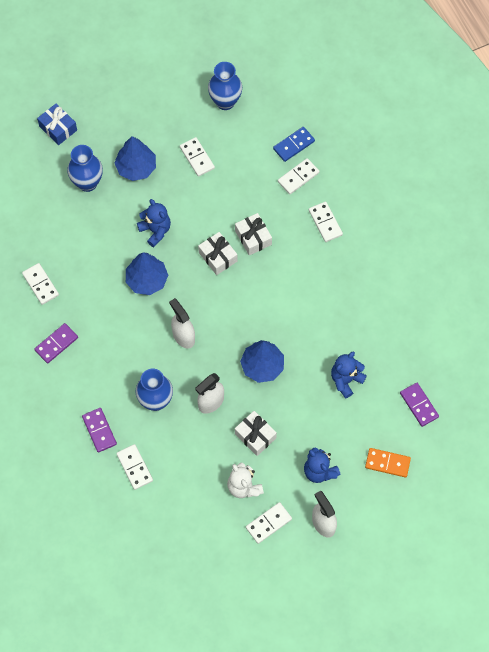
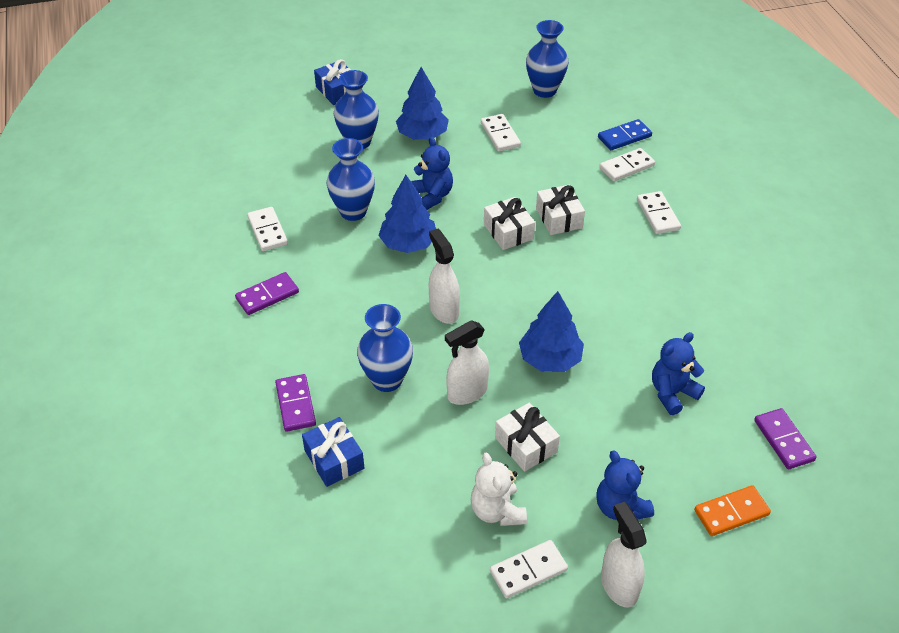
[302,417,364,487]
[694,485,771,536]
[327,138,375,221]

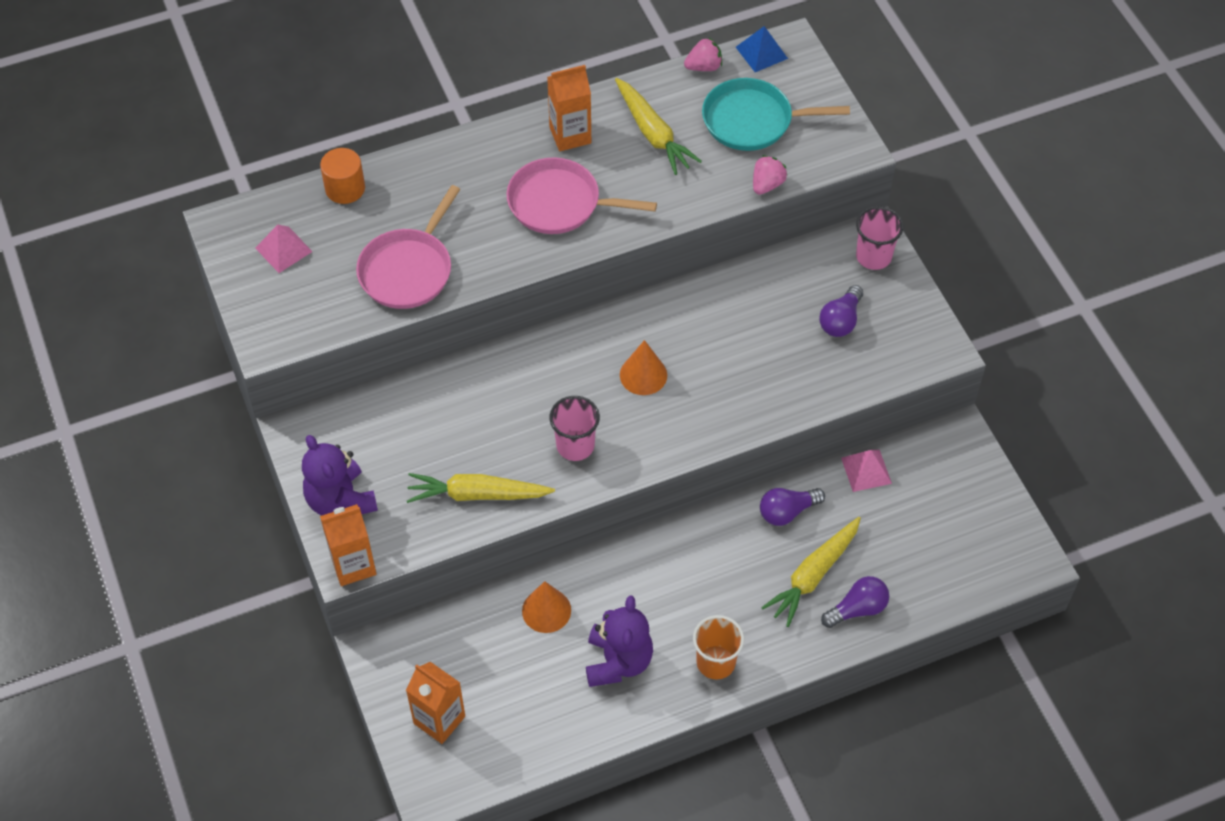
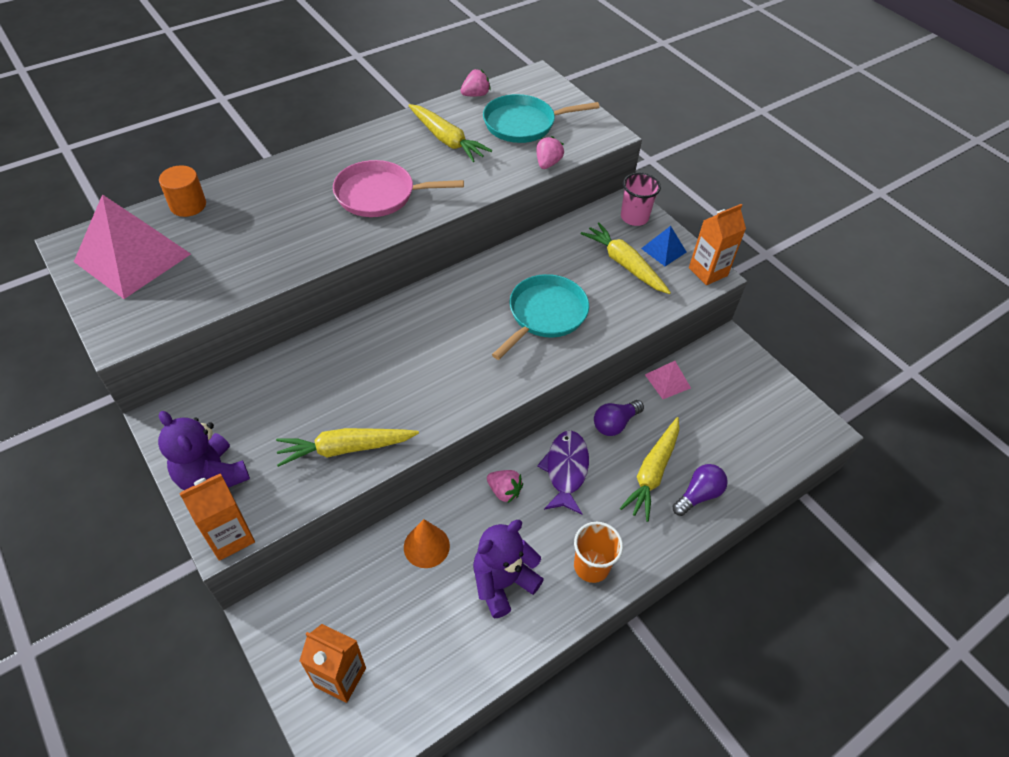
[641,226,686,266]
[689,204,746,285]
[356,185,460,309] (first image)
[74,194,191,299]
[581,223,671,294]
[620,340,667,395] (first image)
[549,396,600,461] (first image)
[473,520,544,618]
[492,274,589,360]
[537,431,589,515]
[487,470,523,503]

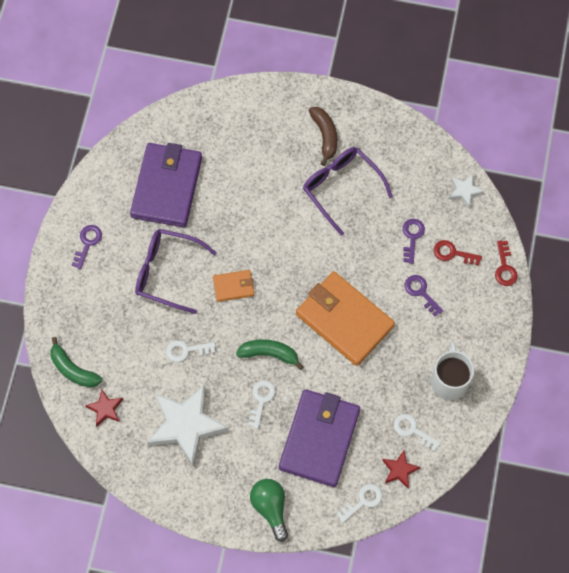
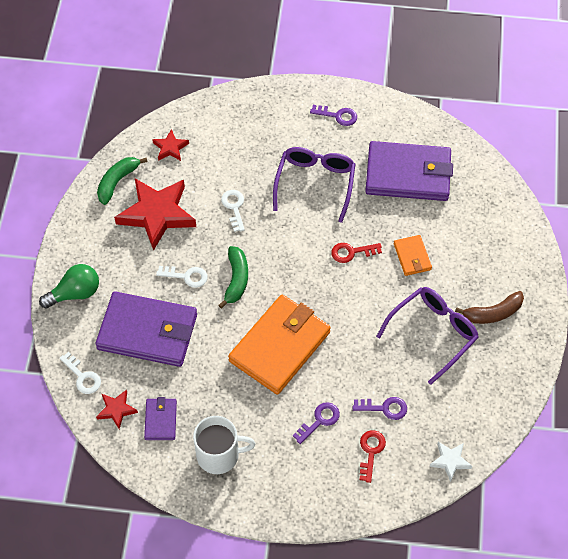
[331,243,382,263]
[394,235,432,276]
[97,157,147,205]
[114,178,196,251]
[144,397,177,440]

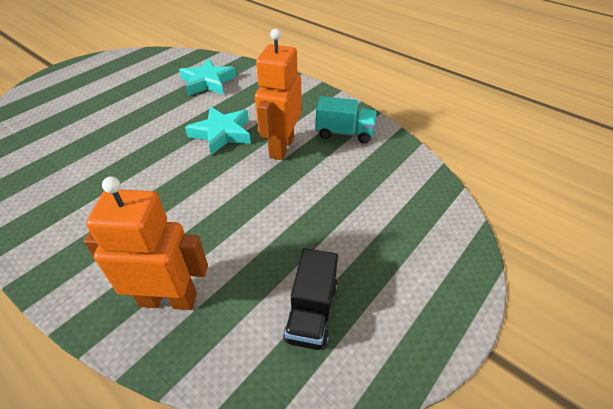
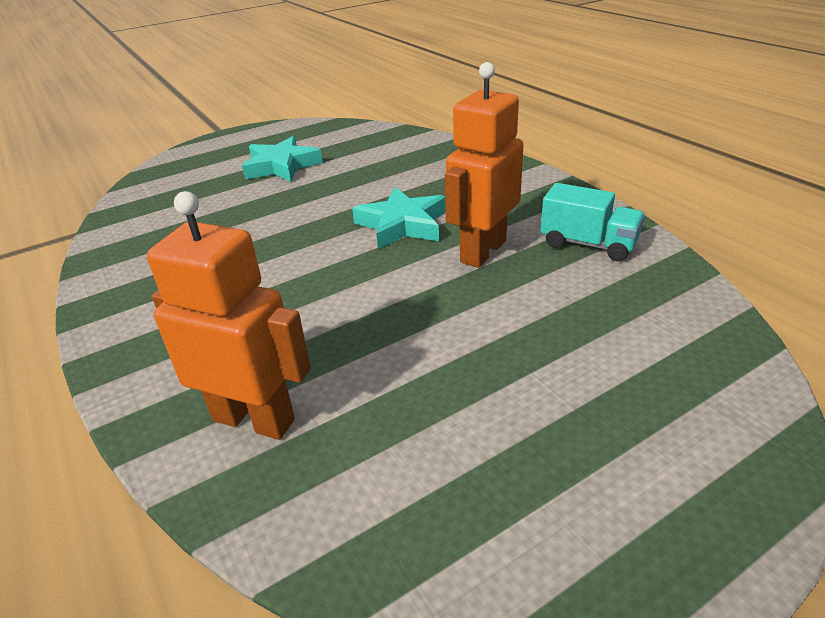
[242,136,323,182]
[283,248,338,350] (first image)

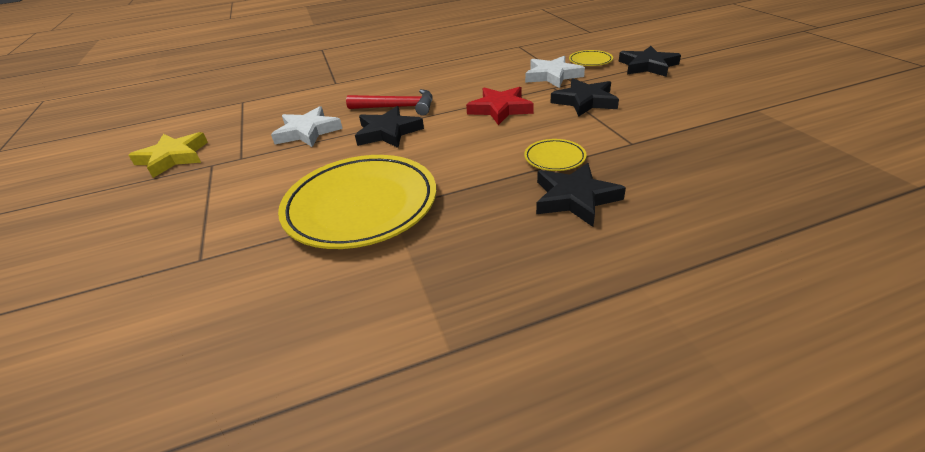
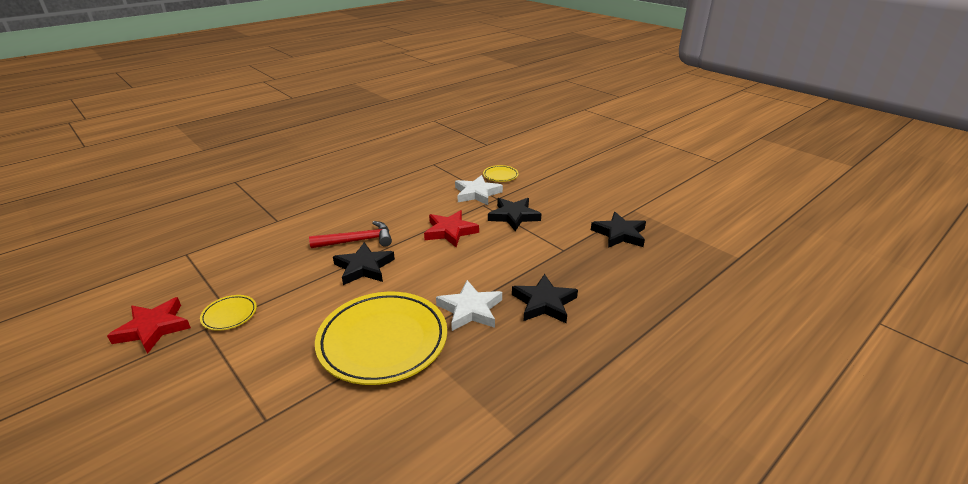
[591,212,646,248]
[436,280,502,331]
[107,297,191,354]
[200,295,257,331]

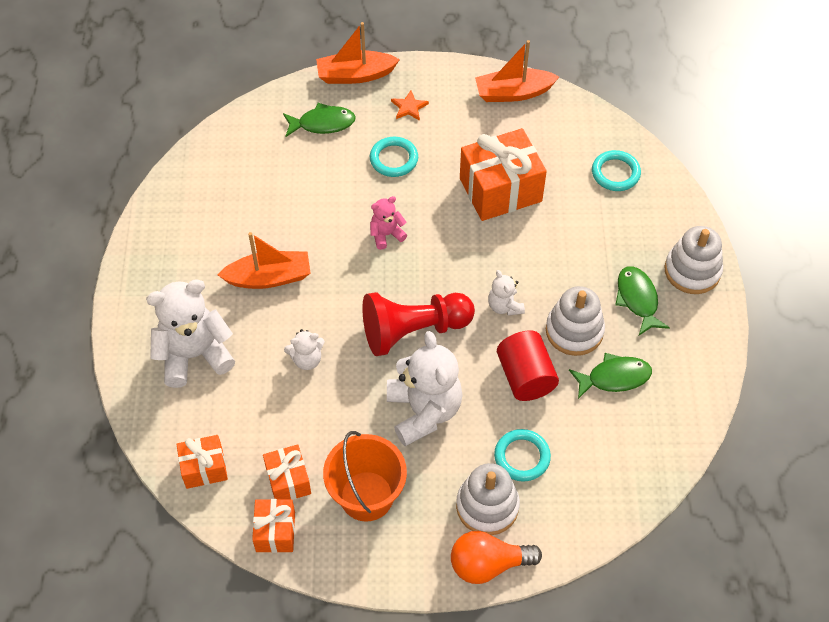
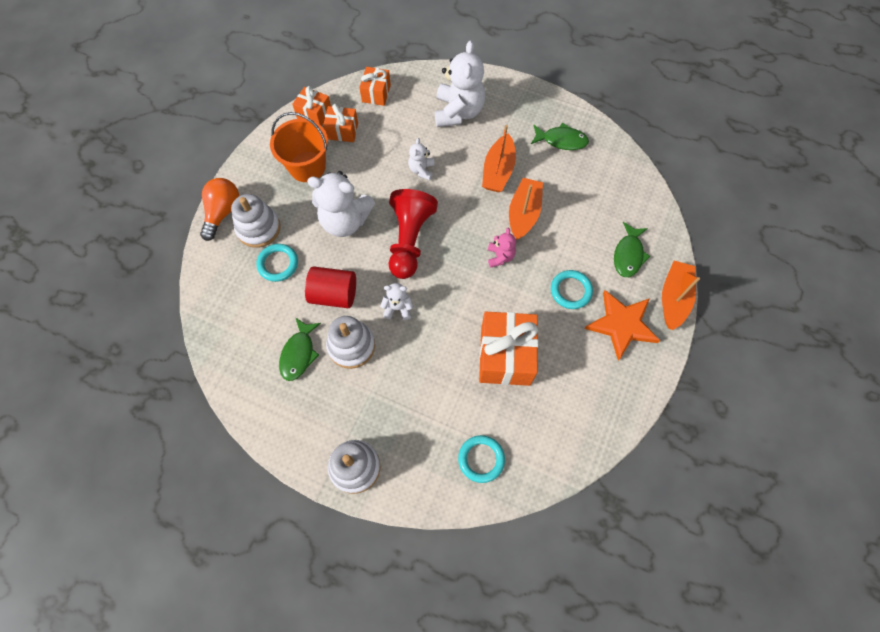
[509,178,543,240]
[584,290,660,361]
[531,123,589,150]

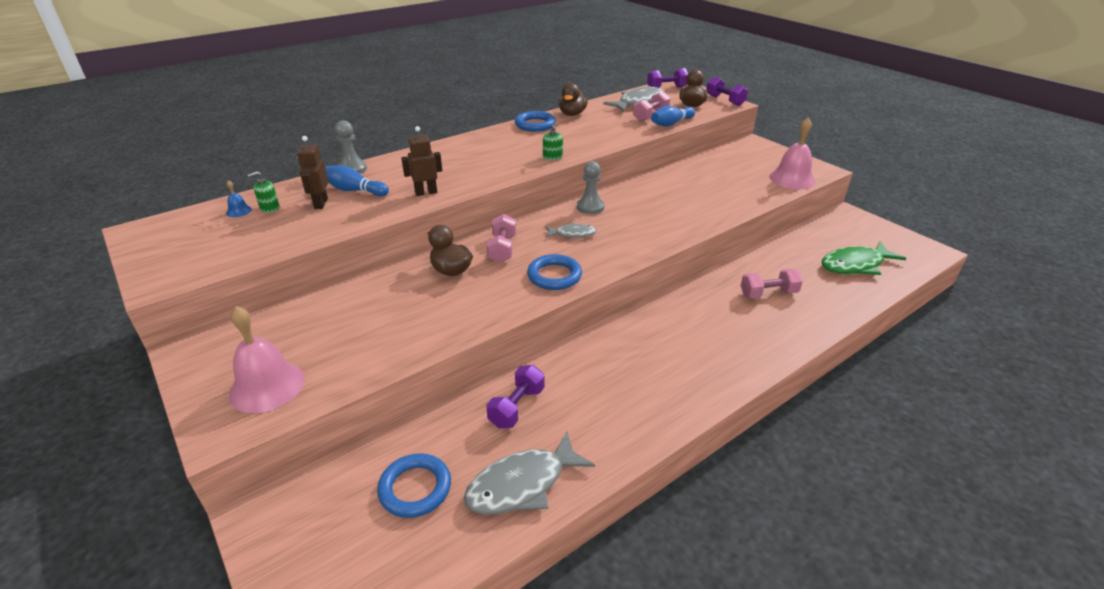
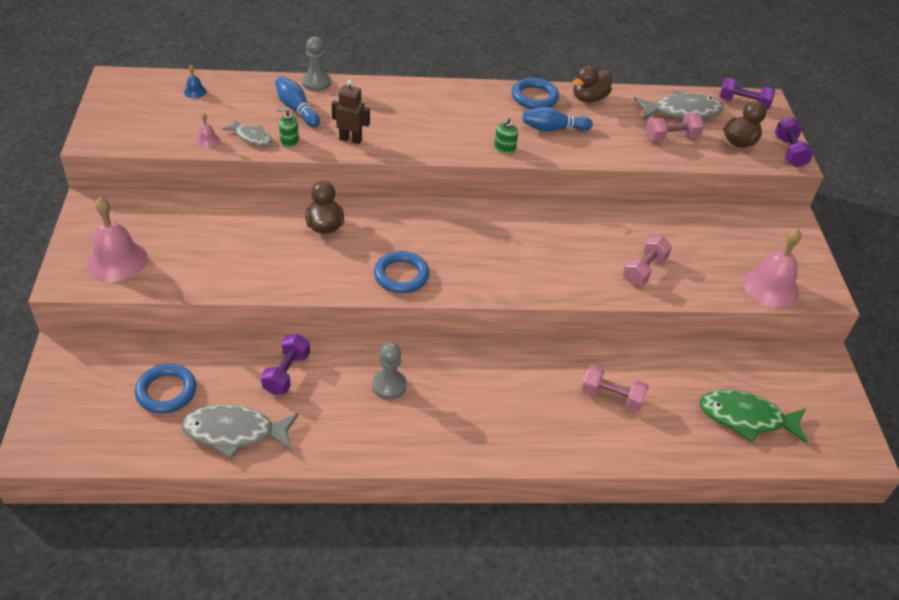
[523,107,593,132]
[297,136,329,209] (first image)
[372,342,407,400]
[276,108,299,148]
[623,236,672,285]
[222,119,272,146]
[261,334,310,395]
[196,113,220,148]

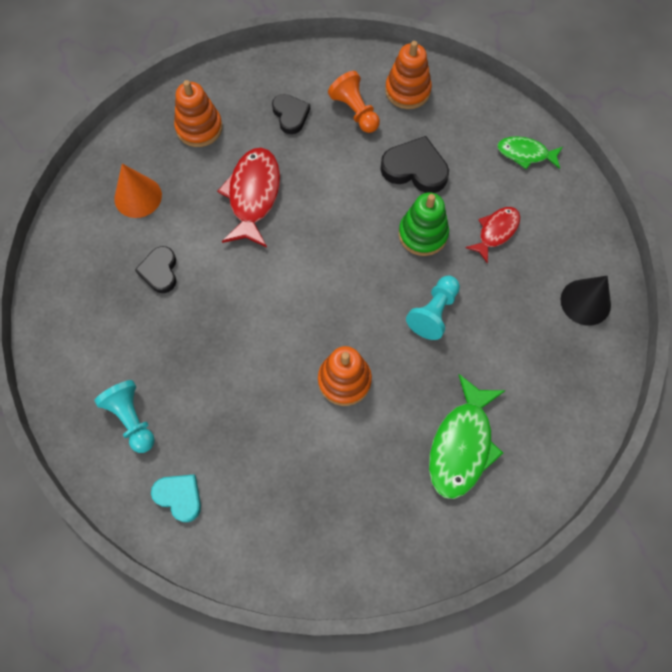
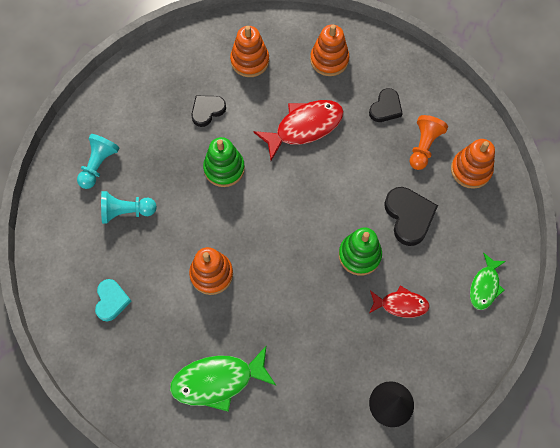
[470,253,506,310]
[230,26,269,77]
[101,191,157,224]
[95,279,132,321]
[203,137,245,187]

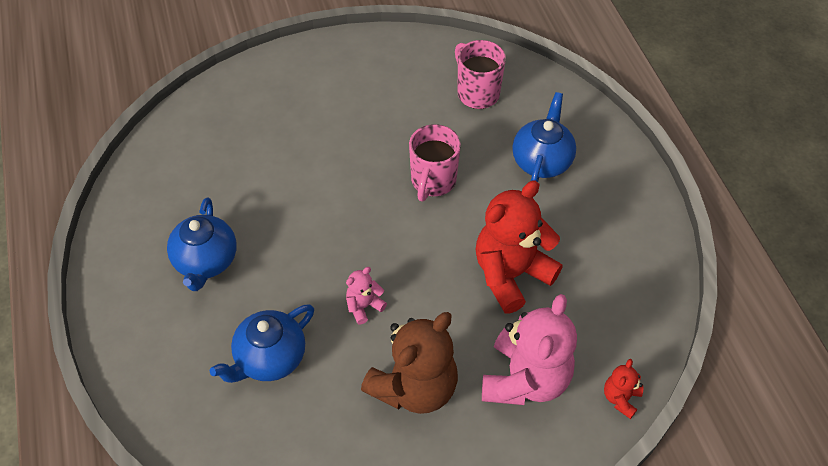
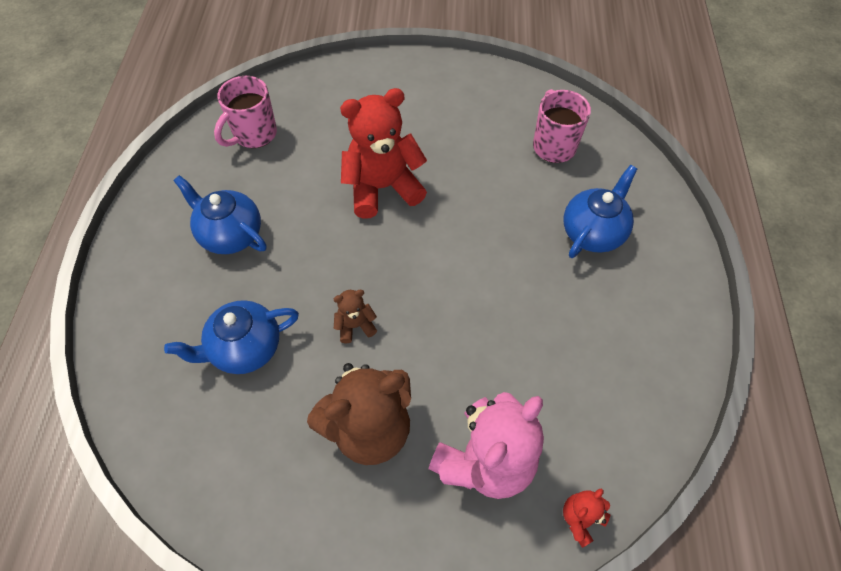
[214,76,277,148]
[340,88,427,219]
[173,175,267,254]
[334,290,377,343]

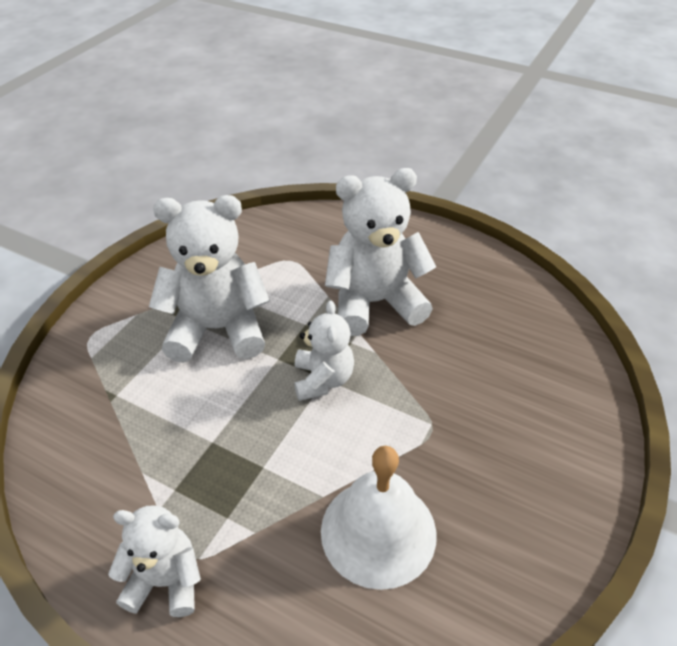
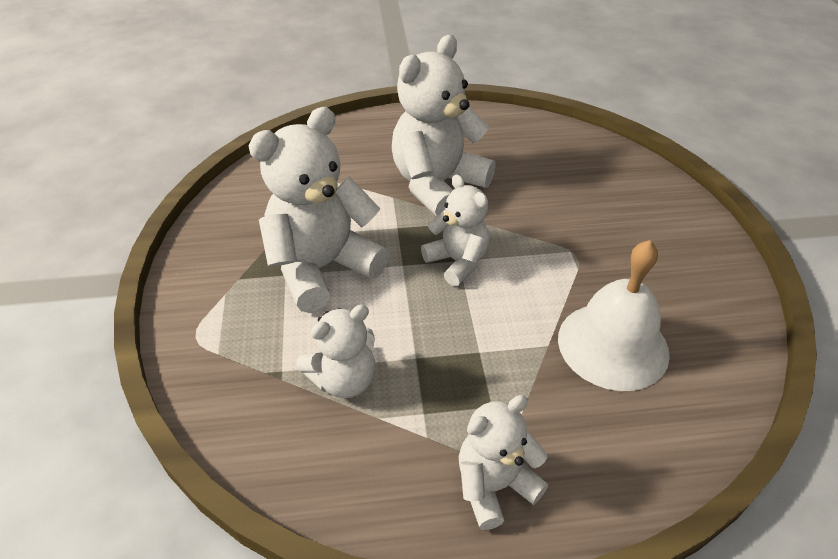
[296,304,375,398]

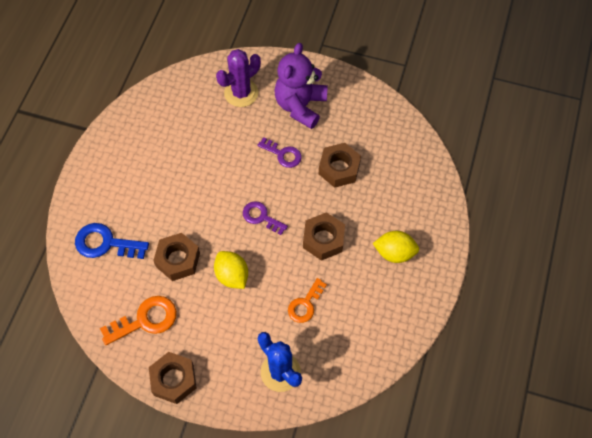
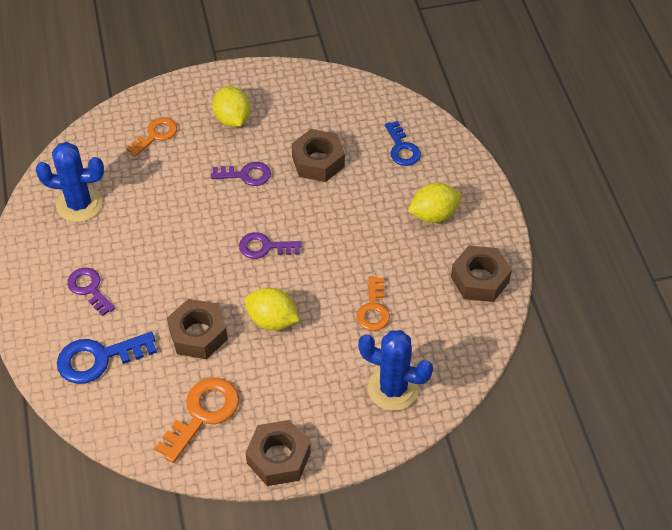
[212,86,250,127]
[126,117,177,157]
[451,245,512,302]
[385,121,421,166]
[36,142,104,222]
[67,267,115,316]

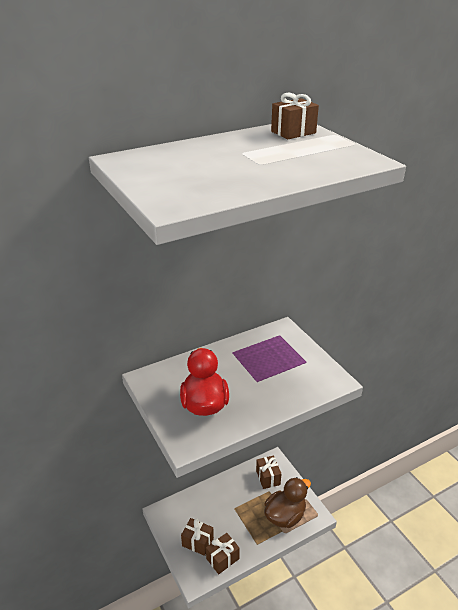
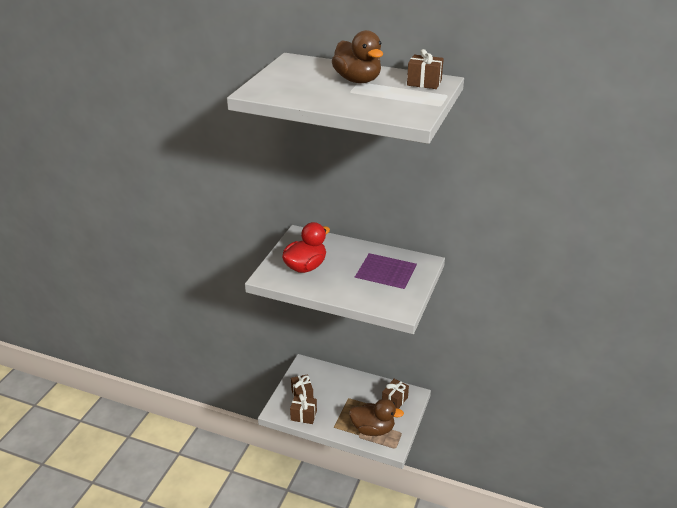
[332,30,383,83]

